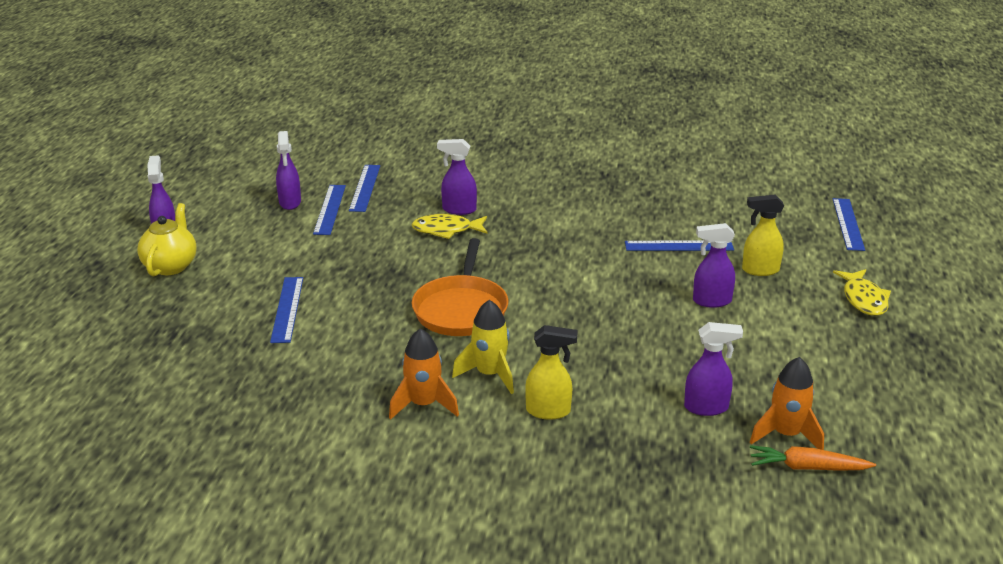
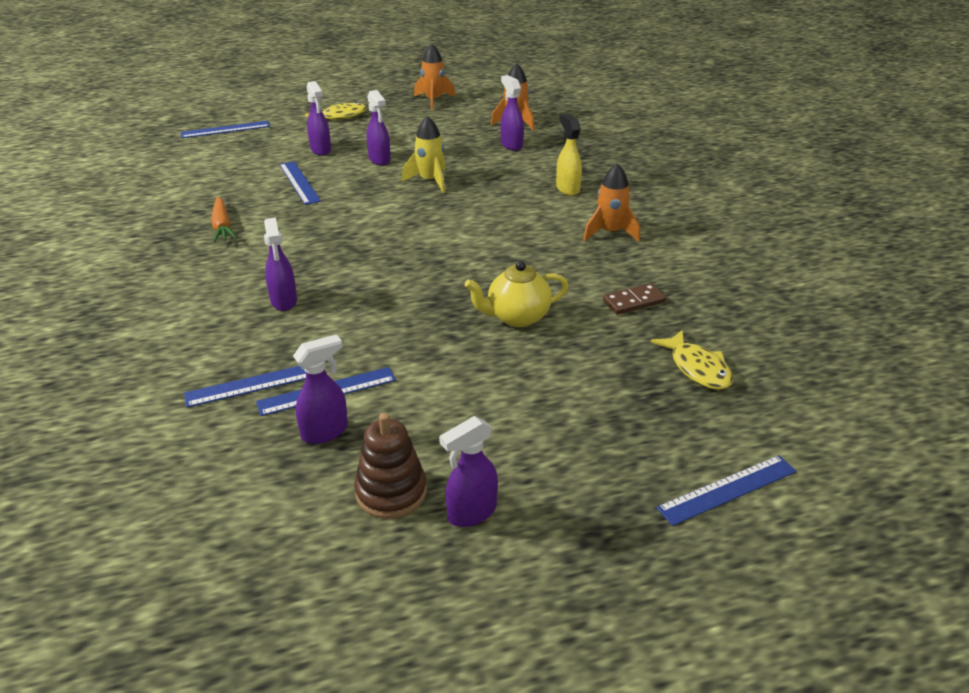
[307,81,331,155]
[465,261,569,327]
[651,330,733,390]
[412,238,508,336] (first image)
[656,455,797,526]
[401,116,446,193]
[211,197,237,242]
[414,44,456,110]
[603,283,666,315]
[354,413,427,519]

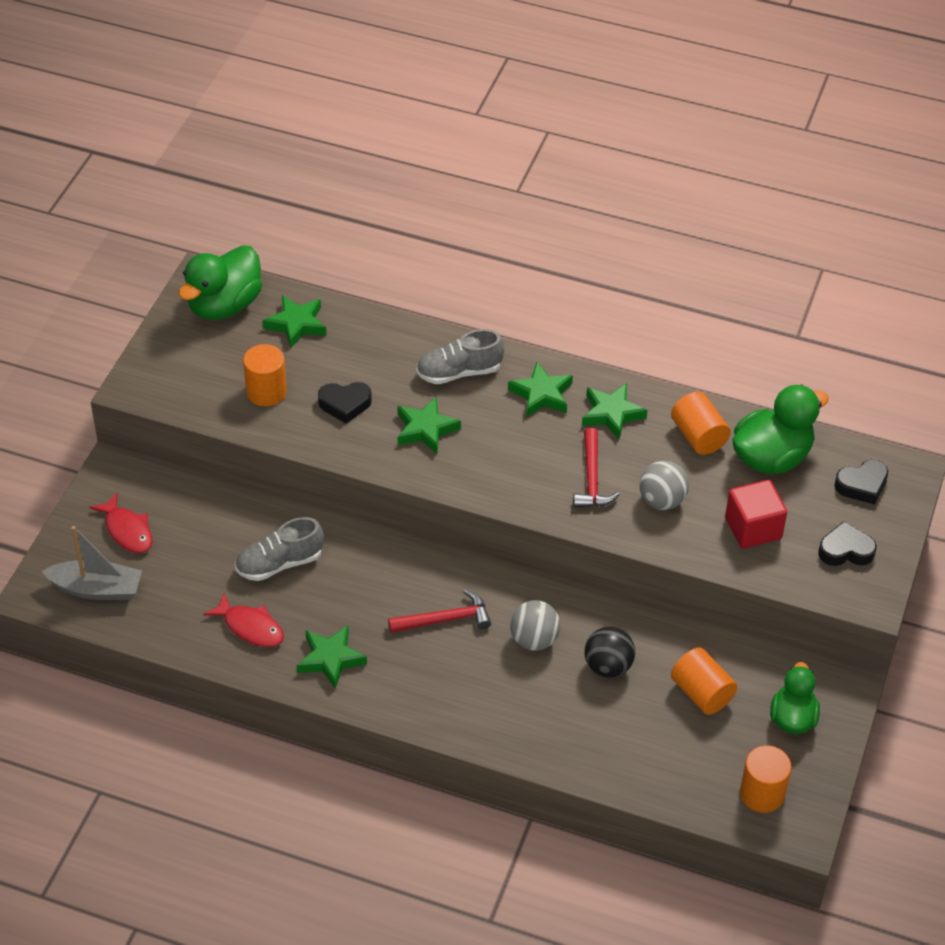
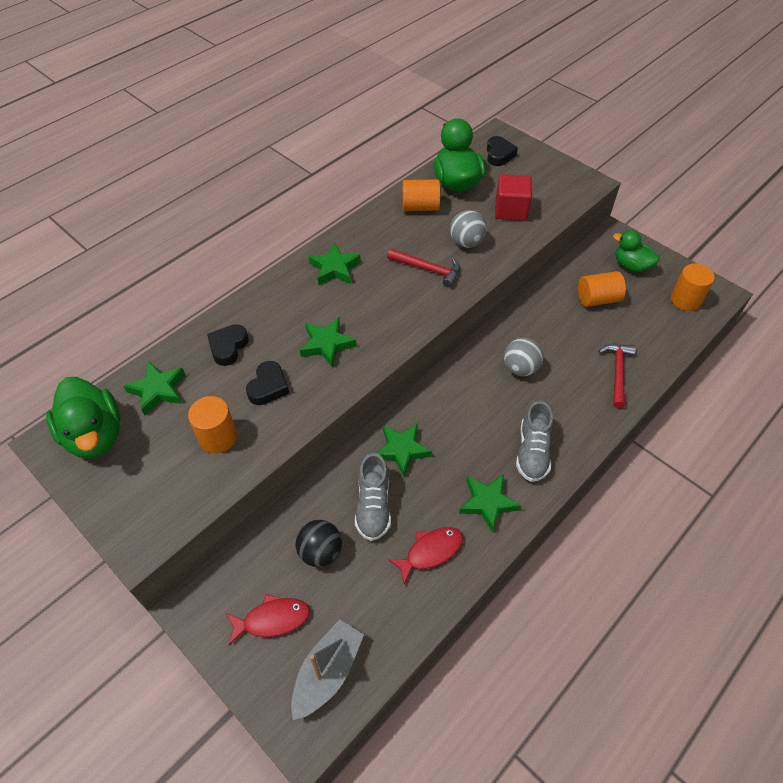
[516,401,553,482]
[376,423,432,476]
[207,324,249,366]
[599,344,636,409]
[296,520,342,567]

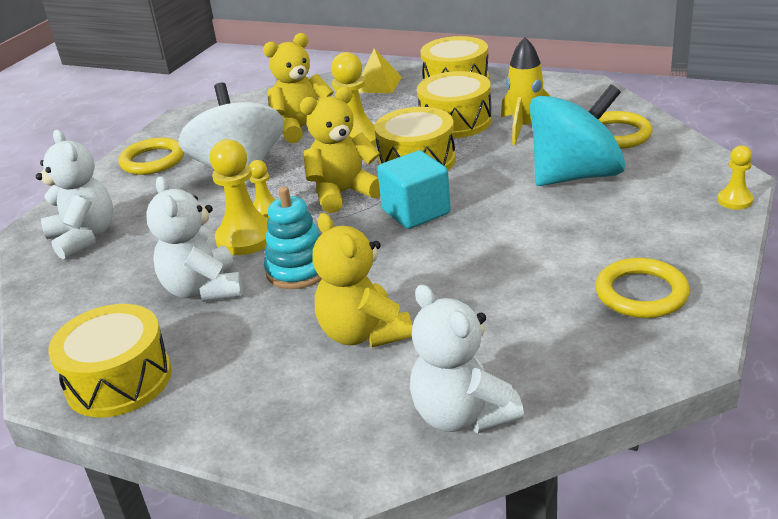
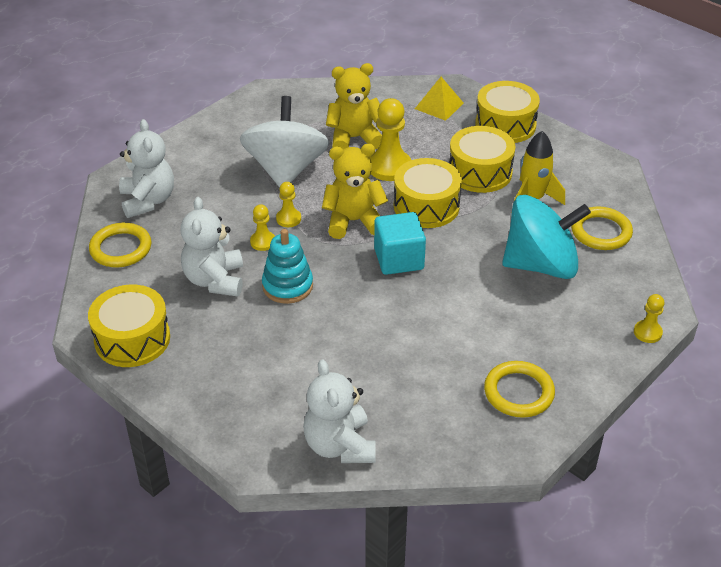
[89,223,151,267]
[250,204,275,251]
[312,213,412,347] (first image)

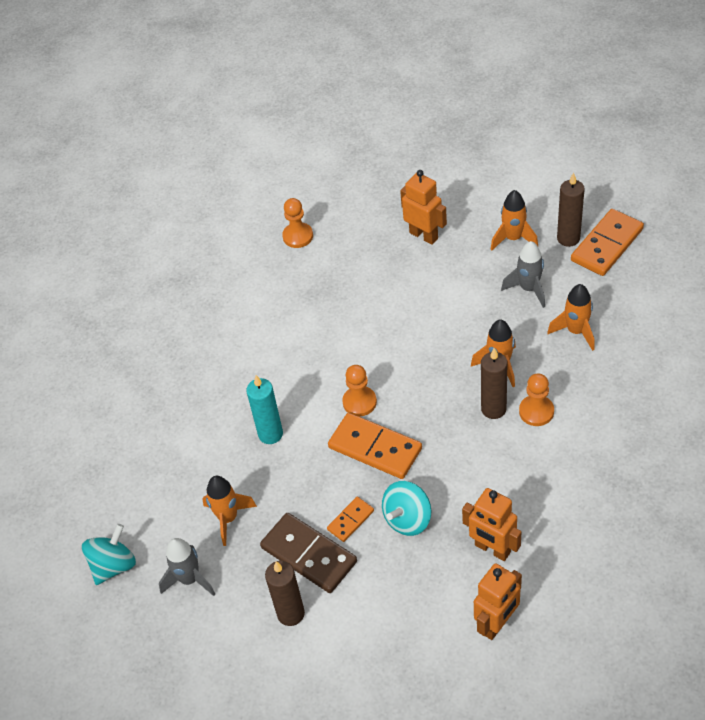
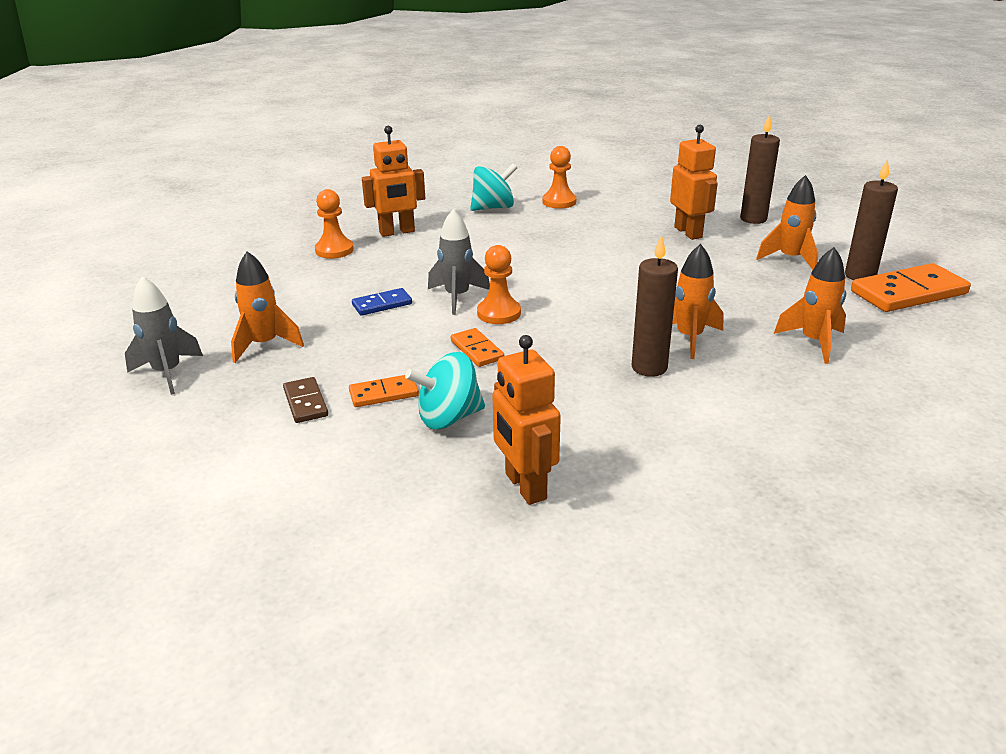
[428,209,490,315]
[315,189,354,259]
[352,288,412,316]
[451,328,504,367]
[283,377,328,423]
[470,163,517,211]
[740,114,780,224]
[362,126,425,237]

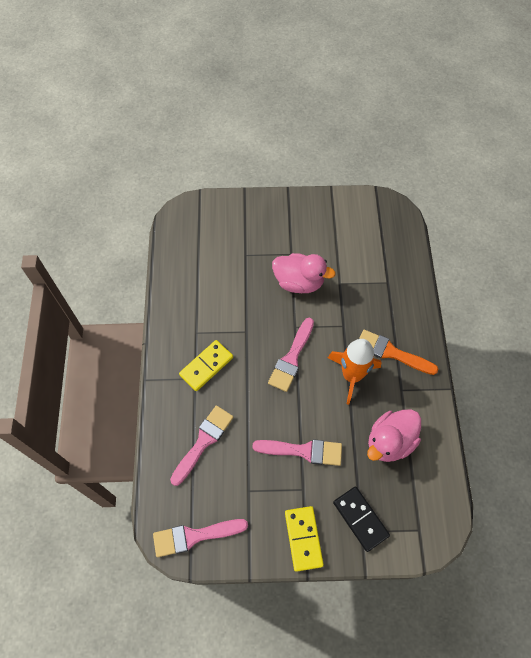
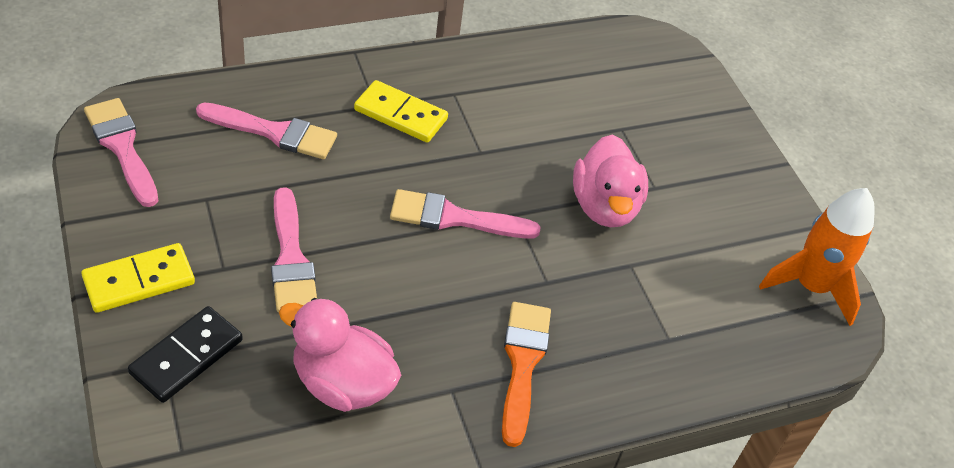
[759,188,875,326]

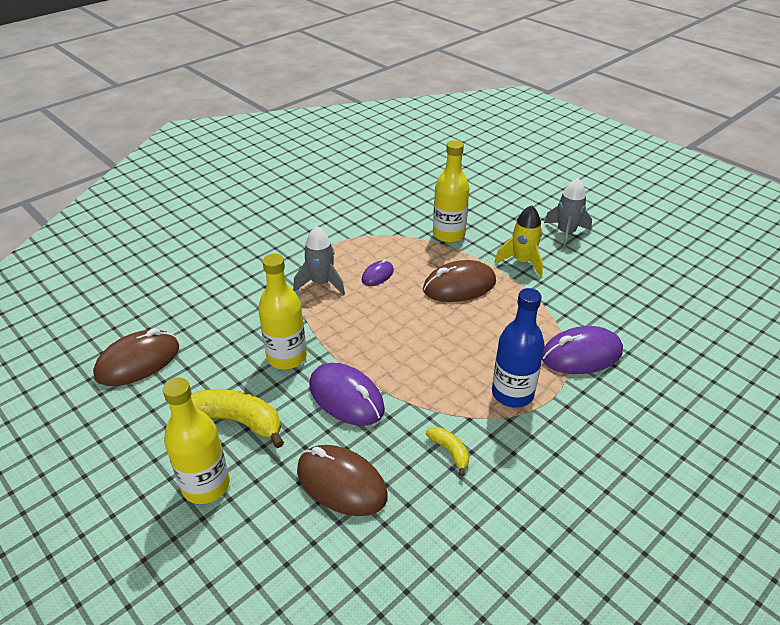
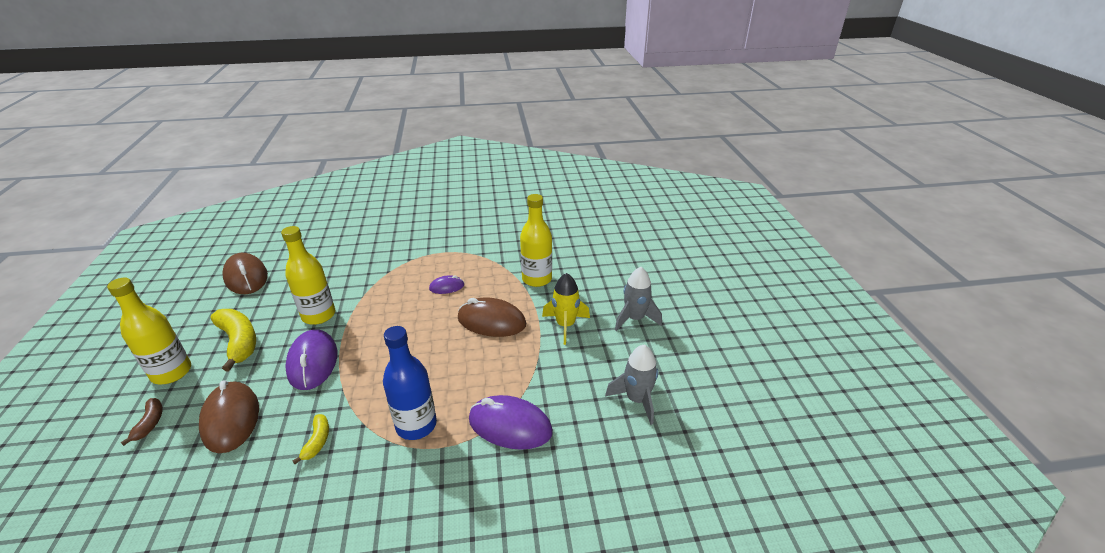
[605,345,658,425]
[222,253,268,294]
[121,398,162,446]

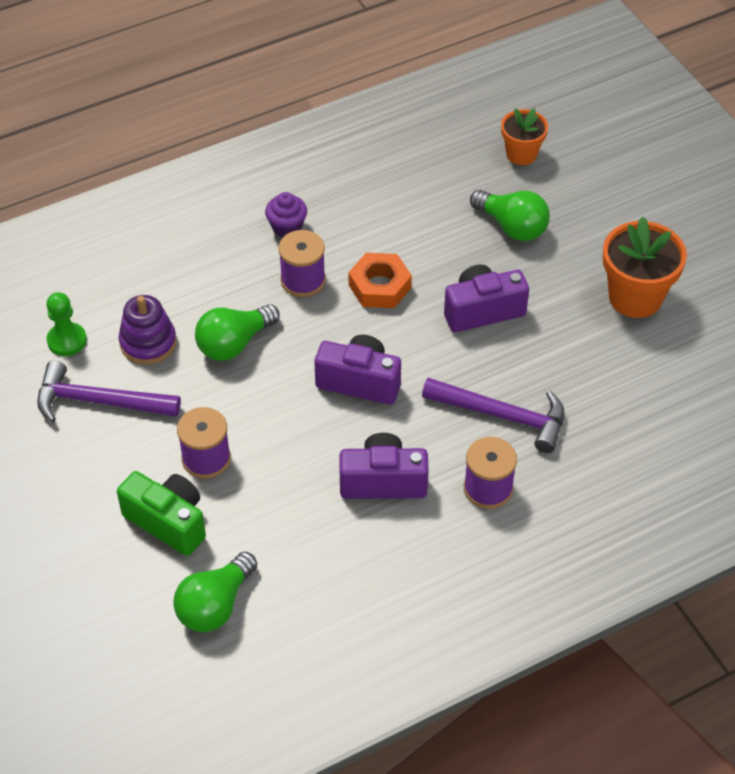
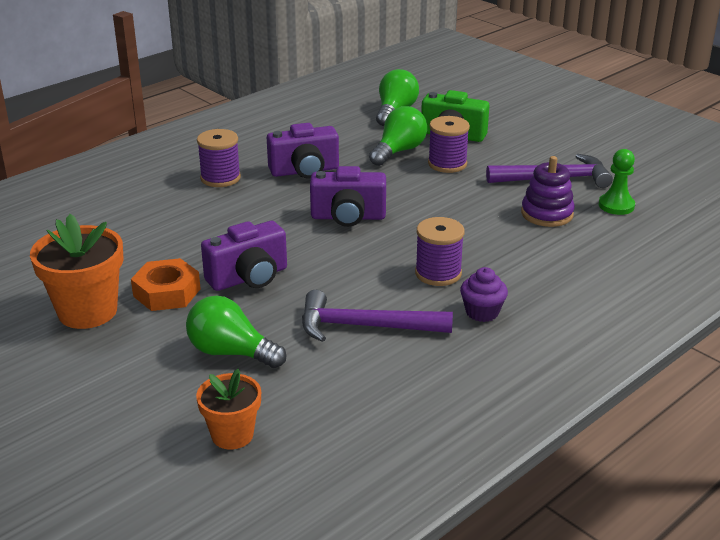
[131,258,201,311]
[369,106,427,166]
[302,290,453,342]

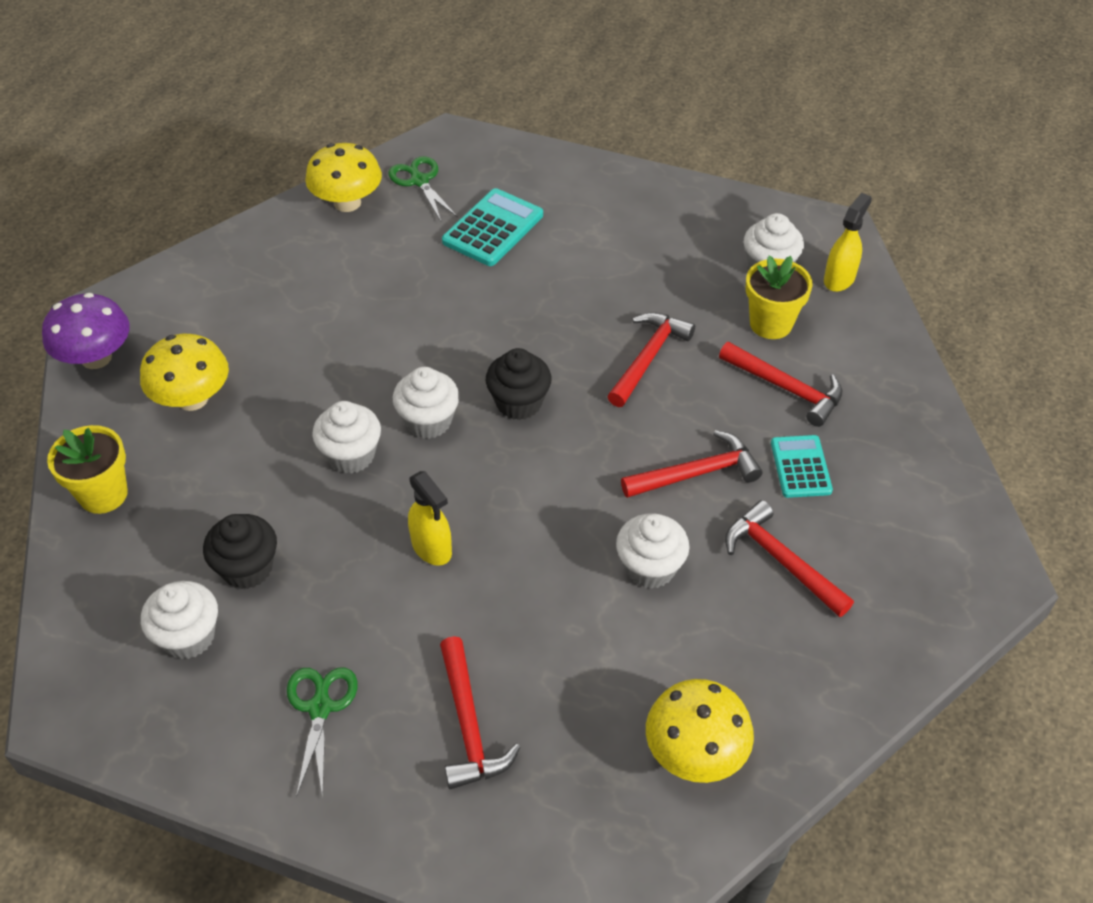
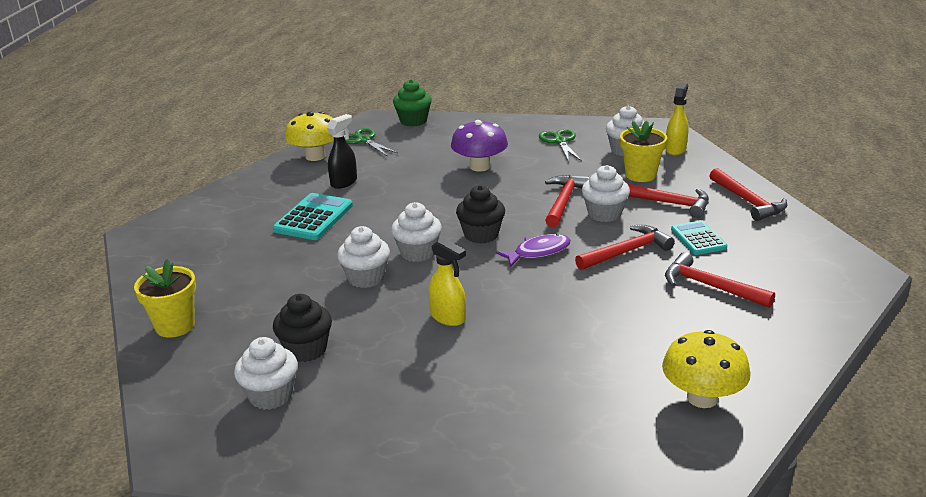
[273,193,353,240]
[451,120,508,172]
[140,334,229,411] (first image)
[582,165,630,222]
[709,168,787,221]
[539,129,582,162]
[393,79,432,126]
[327,114,357,189]
[496,234,571,267]

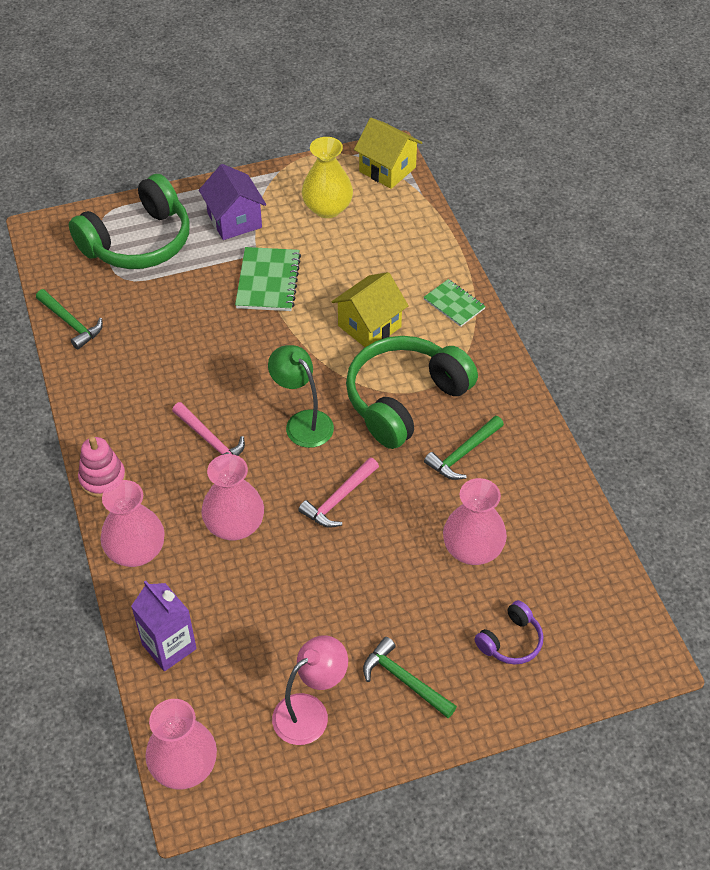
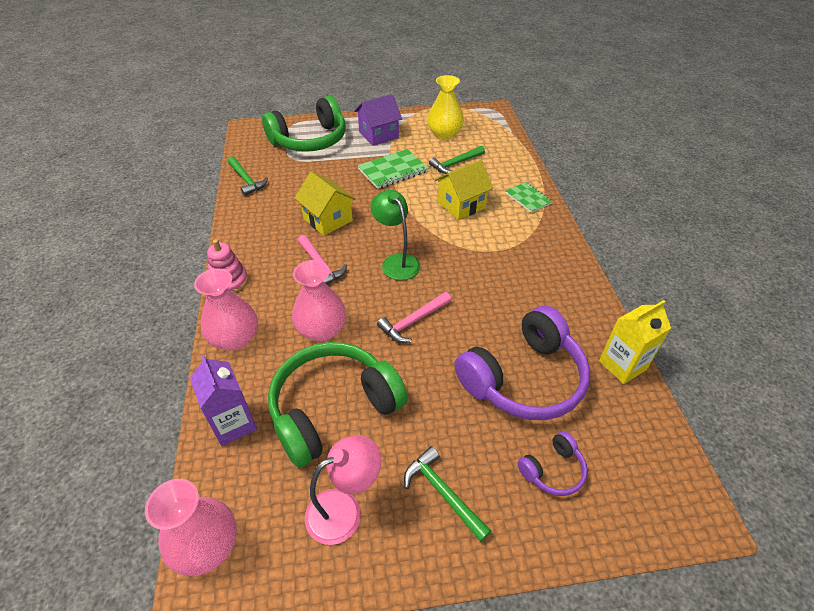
[295,172,356,236]
[354,94,402,146]
[358,149,428,189]
[268,342,408,468]
[429,146,485,174]
[455,306,590,420]
[599,300,671,384]

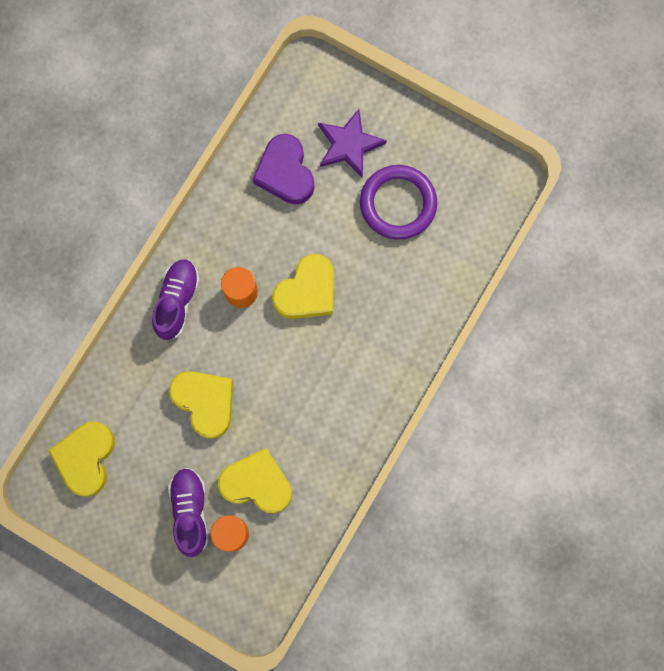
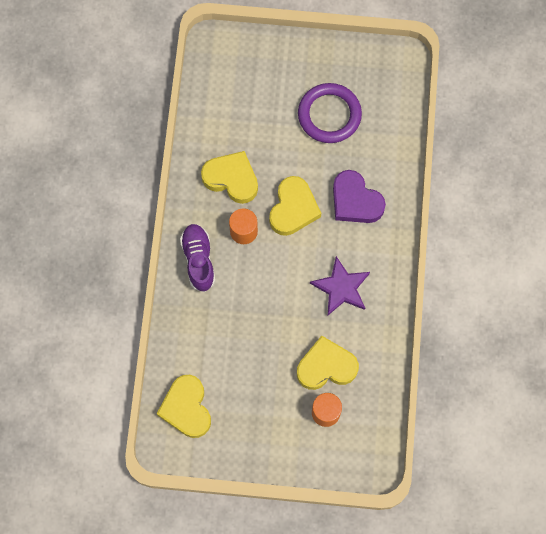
[310,256,370,315]
[333,170,386,223]
[201,151,258,204]
[168,468,208,557] (first image)

